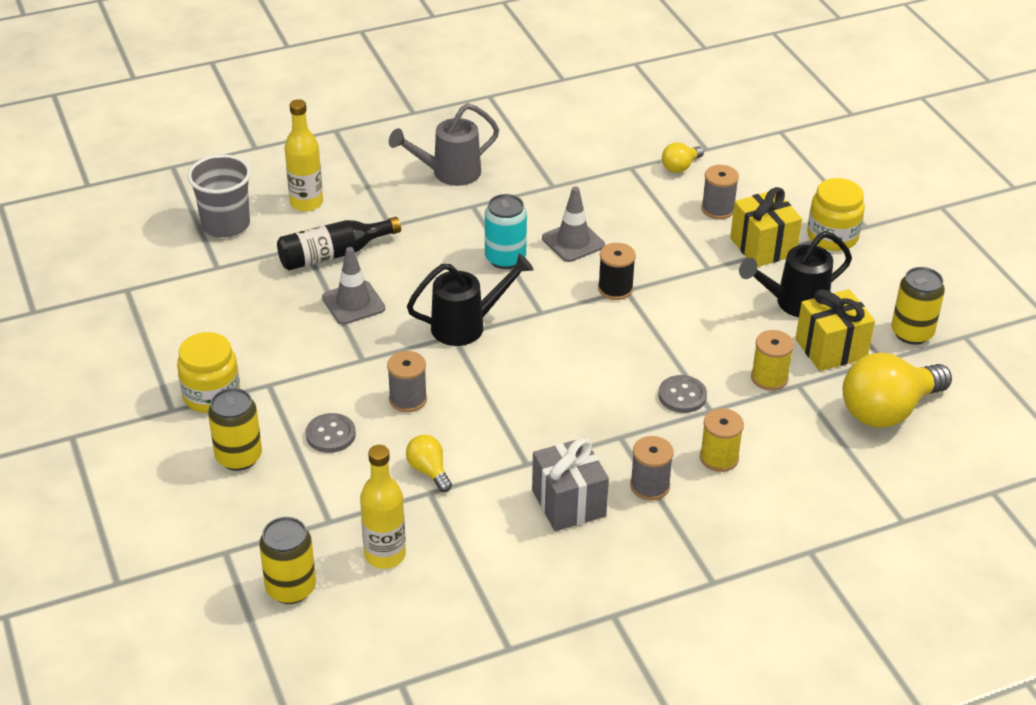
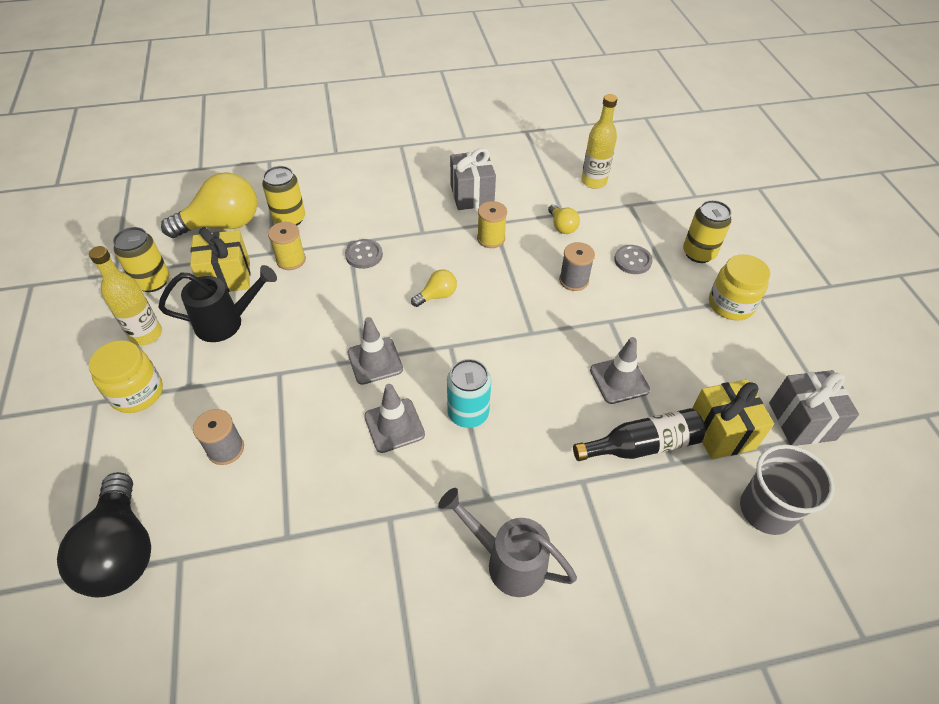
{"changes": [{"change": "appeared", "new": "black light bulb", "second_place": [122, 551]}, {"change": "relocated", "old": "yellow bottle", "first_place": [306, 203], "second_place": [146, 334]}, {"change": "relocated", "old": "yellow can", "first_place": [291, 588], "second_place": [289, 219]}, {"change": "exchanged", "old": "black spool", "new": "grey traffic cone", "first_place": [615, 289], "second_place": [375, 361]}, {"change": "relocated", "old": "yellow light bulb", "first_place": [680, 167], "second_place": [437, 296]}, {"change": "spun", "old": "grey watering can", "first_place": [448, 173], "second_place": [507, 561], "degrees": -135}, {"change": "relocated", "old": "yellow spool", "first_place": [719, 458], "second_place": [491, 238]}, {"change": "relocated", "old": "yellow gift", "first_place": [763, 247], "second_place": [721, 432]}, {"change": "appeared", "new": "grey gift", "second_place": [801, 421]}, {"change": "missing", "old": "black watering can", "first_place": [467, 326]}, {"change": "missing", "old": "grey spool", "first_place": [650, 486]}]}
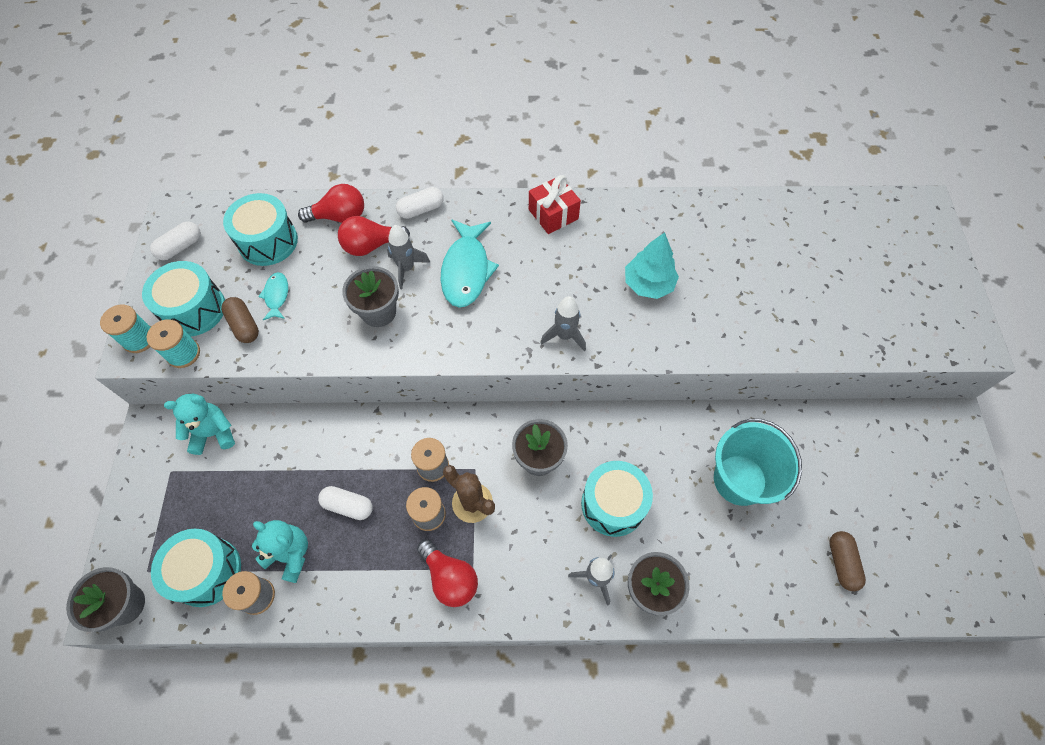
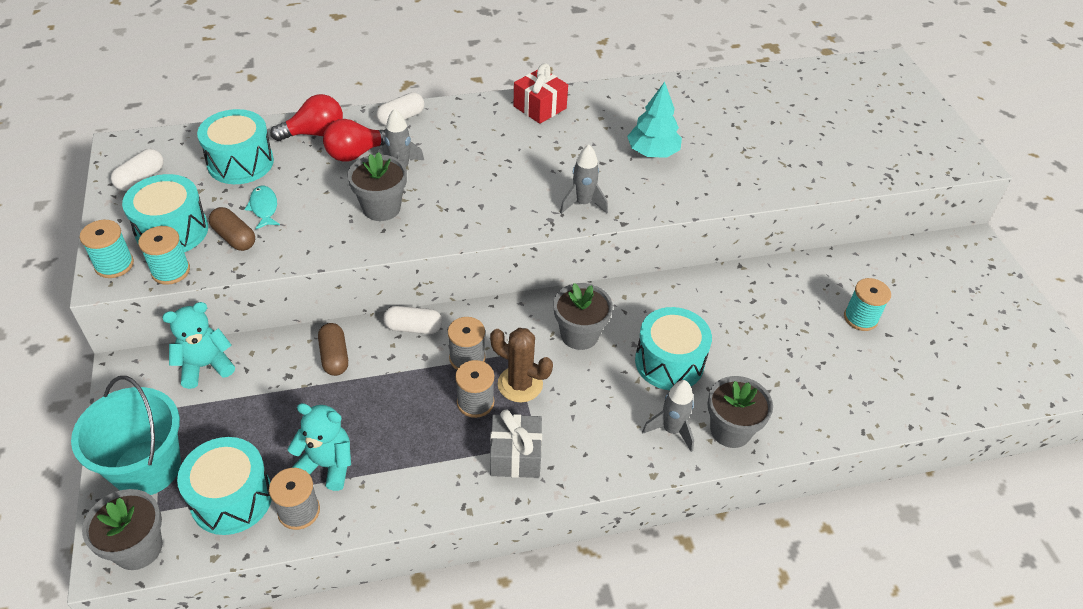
{"changes": [{"change": "relocated", "old": "turquoise bucket", "first_place": [739, 480], "second_place": [147, 468]}, {"change": "relocated", "old": "brown capsule", "first_place": [841, 563], "second_place": [334, 356]}, {"change": "relocated", "old": "white capsule", "first_place": [348, 506], "second_place": [413, 327]}, {"change": "exchanged", "old": "red light bulb", "new": "grey gift", "first_place": [450, 578], "second_place": [515, 456]}, {"change": "appeared", "new": "turquoise spool", "second_place": [860, 318]}, {"change": "missing", "old": "turquoise fish", "first_place": [466, 270]}]}
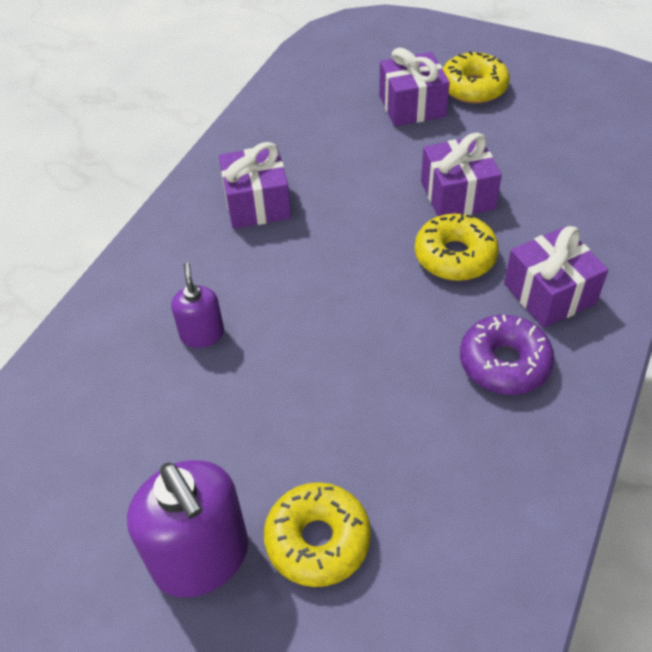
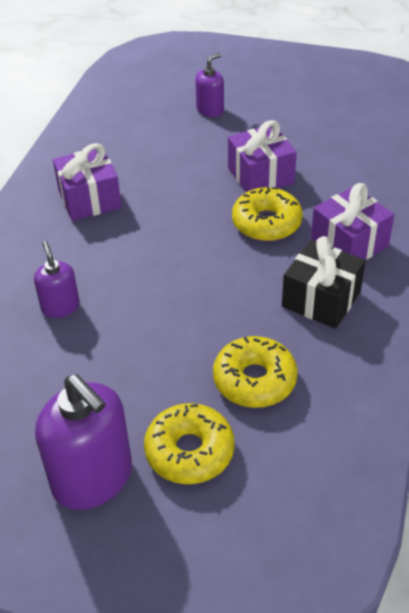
{"changes": [{"change": "exchanged", "old": "purple gift", "new": "purple soap dispenser", "first_place": [412, 106], "second_place": [210, 110]}, {"change": "relocated", "old": "yellow donut", "first_place": [473, 87], "second_place": [254, 380]}, {"change": "exchanged", "old": "purple donut", "new": "black gift", "first_place": [504, 363], "second_place": [321, 299]}]}
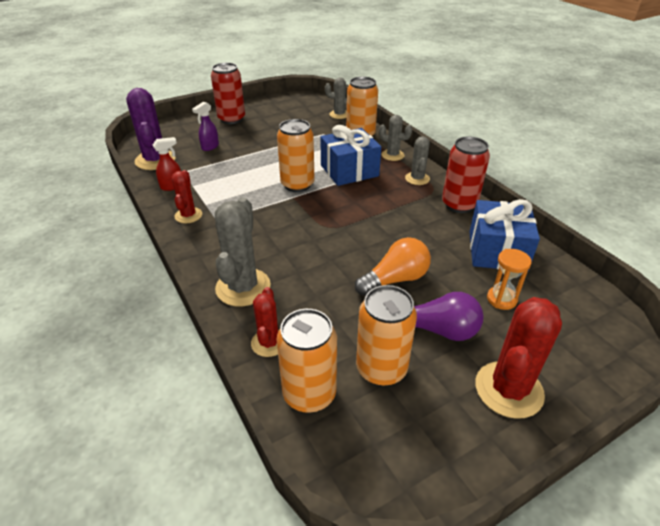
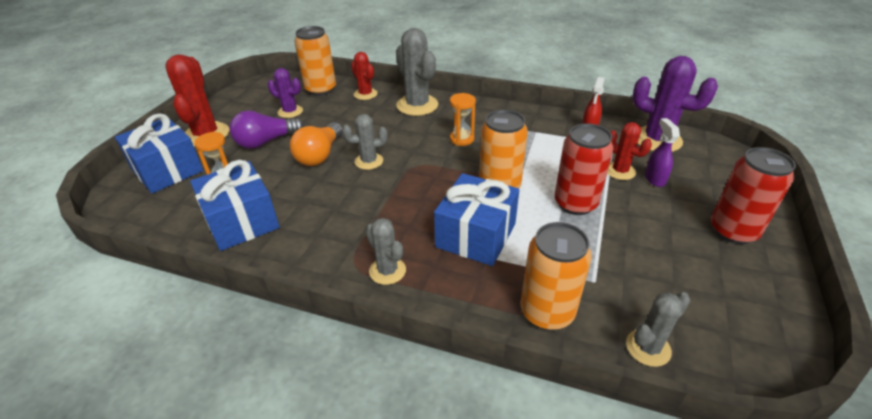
{"changes": [{"change": "appeared", "new": "blue gift", "second_place": [167, 170]}, {"change": "exchanged", "old": "orange can", "new": "purple cactus", "first_place": [381, 369], "second_place": [290, 111]}, {"change": "relocated", "old": "grey cactus", "first_place": [392, 155], "second_place": [369, 161]}, {"change": "appeared", "new": "orange hourglass", "second_place": [462, 139]}, {"change": "relocated", "old": "red can", "first_place": [459, 204], "second_place": [575, 203]}, {"change": "relocated", "old": "red cactus", "first_place": [188, 215], "second_place": [620, 171]}]}
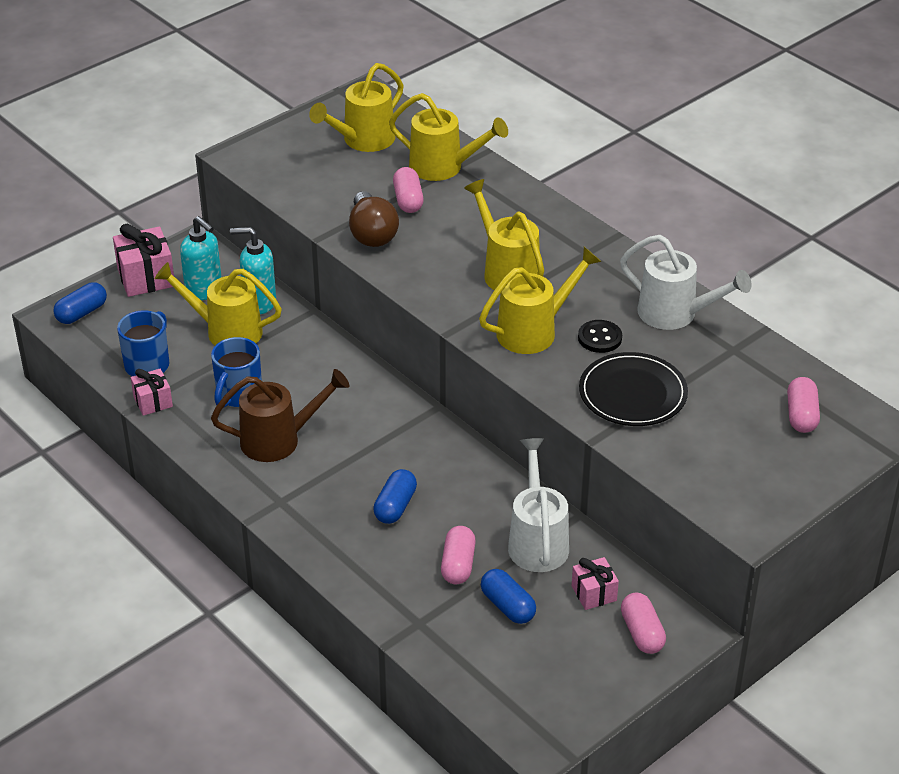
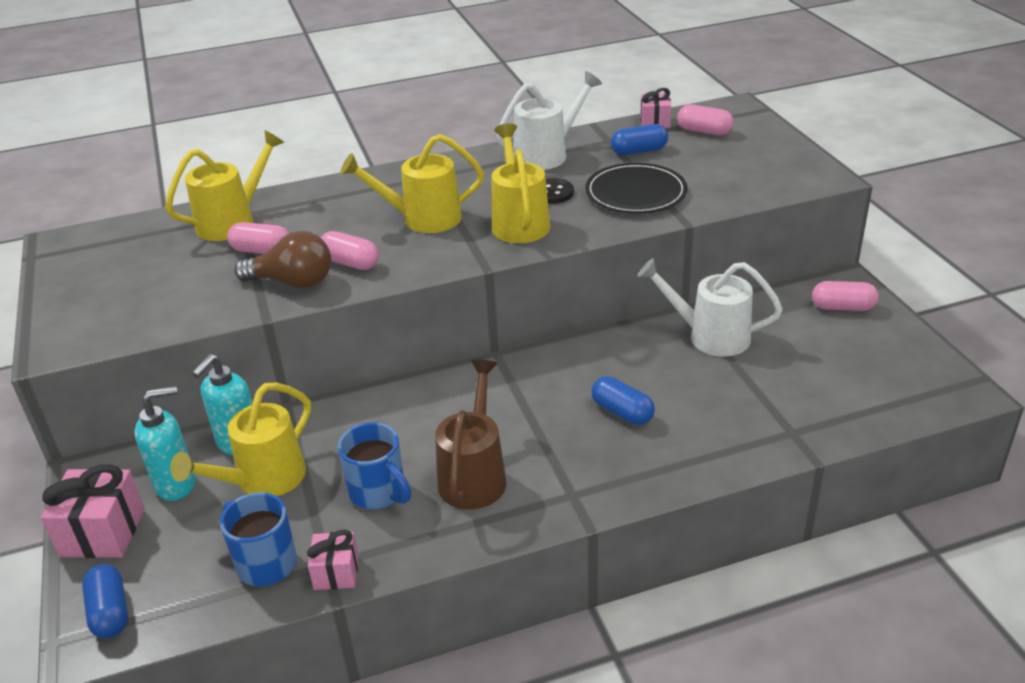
{"changes": [{"change": "relocated", "old": "pink capsule", "first_place": [458, 565], "second_place": [350, 263]}, {"change": "relocated", "old": "blue capsule", "first_place": [507, 606], "second_place": [639, 151]}, {"change": "relocated", "old": "pink gift", "first_place": [594, 593], "second_place": [655, 122]}, {"change": "missing", "old": "yellow watering can", "first_place": [362, 141]}]}
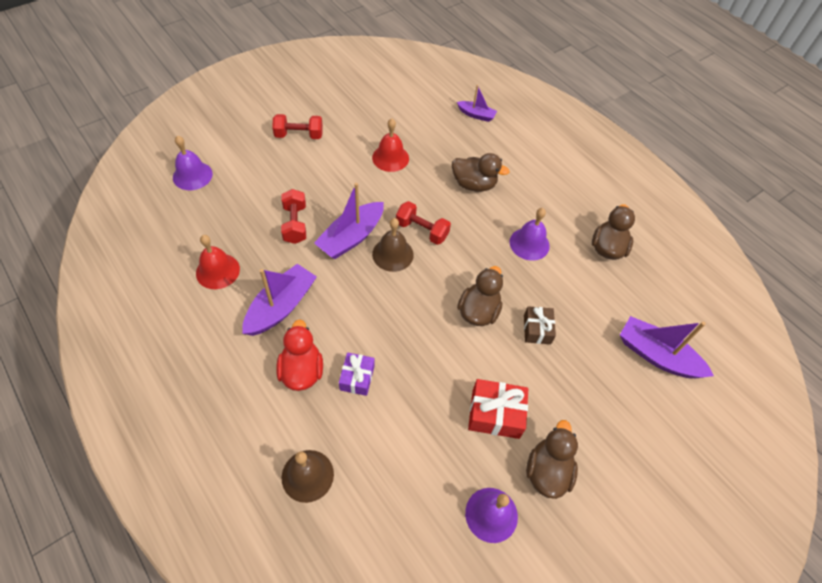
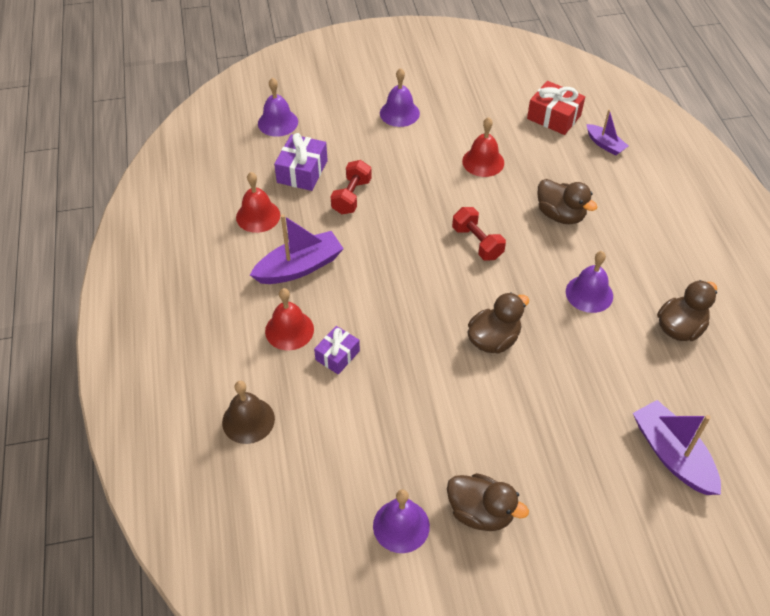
{"changes": [{"change": "exchanged", "old": "red duck", "new": "red bell", "first_place": [302, 371], "second_place": [289, 330]}, {"change": "appeared", "new": "purple gift", "second_place": [302, 171]}, {"change": "exchanged", "old": "red dumbbell", "new": "purple bell", "first_place": [299, 135], "second_place": [399, 113]}, {"change": "spun", "old": "brown duck", "first_place": [547, 471], "second_place": [480, 512], "degrees": 75}, {"change": "relocated", "old": "red gift", "first_place": [495, 414], "second_place": [554, 117]}, {"change": "missing", "old": "purple boat", "first_place": [351, 237]}, {"change": "missing", "old": "brown bell", "first_place": [392, 254]}, {"change": "missing", "old": "brown gift", "first_place": [537, 329]}]}
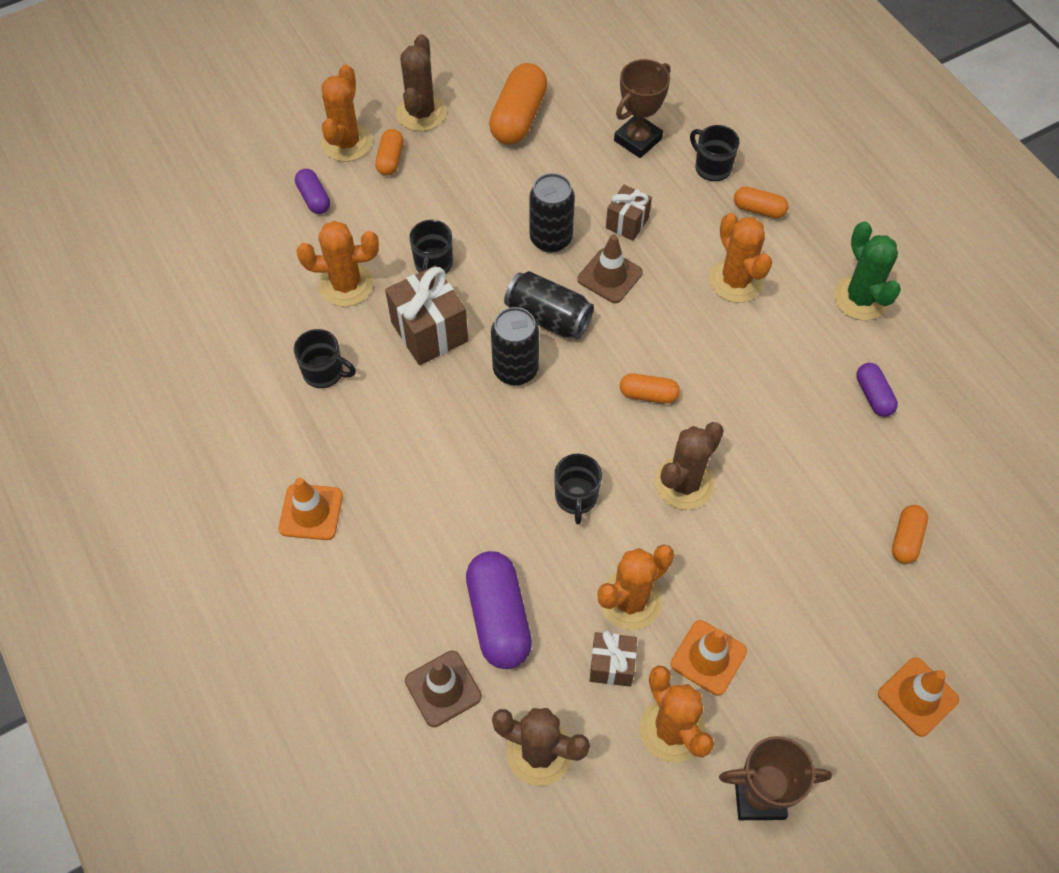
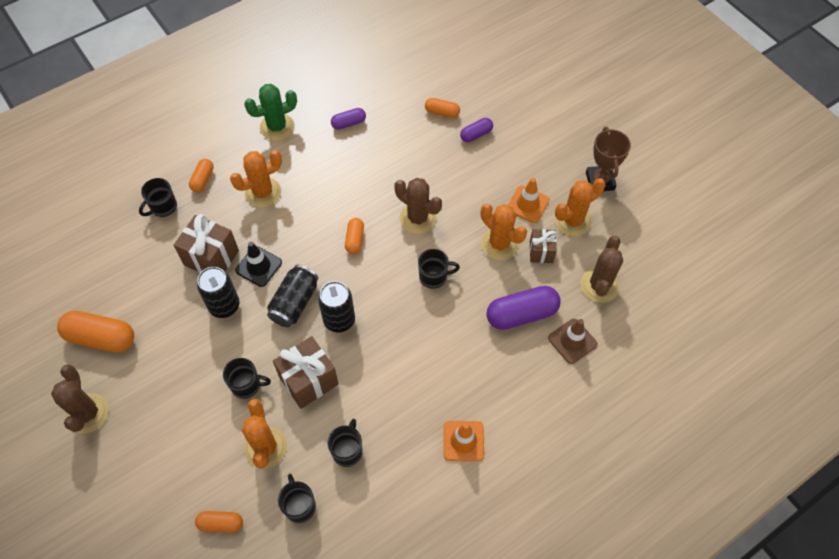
{"changes": [{"change": "spun", "old": "brown cactus", "first_place": [421, 113], "second_place": [88, 413], "degrees": 75}, {"change": "size", "old": "brown gift", "first_place": [627, 223], "second_place": [211, 258], "factor": 1.69}, {"change": "relocated", "old": "orange capsule", "first_place": [390, 159], "second_place": [221, 523]}, {"change": "colour", "old": "brown traffic cone", "new": "black traffic cone", "first_place": [609, 276], "second_place": [258, 266]}, {"change": "appeared", "new": "black mug", "second_place": [299, 506]}, {"change": "relocated", "old": "purple capsule", "first_place": [314, 198], "second_place": [476, 134]}, {"change": "missing", "old": "orange cactus", "first_place": [346, 143]}, {"change": "missing", "old": "brown trophy", "first_place": [637, 140]}, {"change": "missing", "old": "orange traffic cone", "first_place": [917, 697]}]}
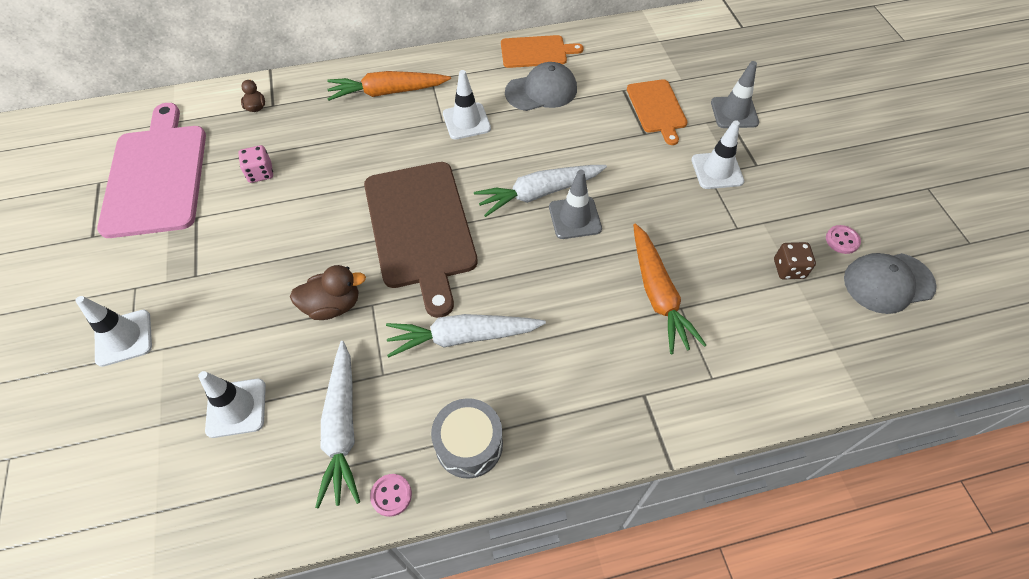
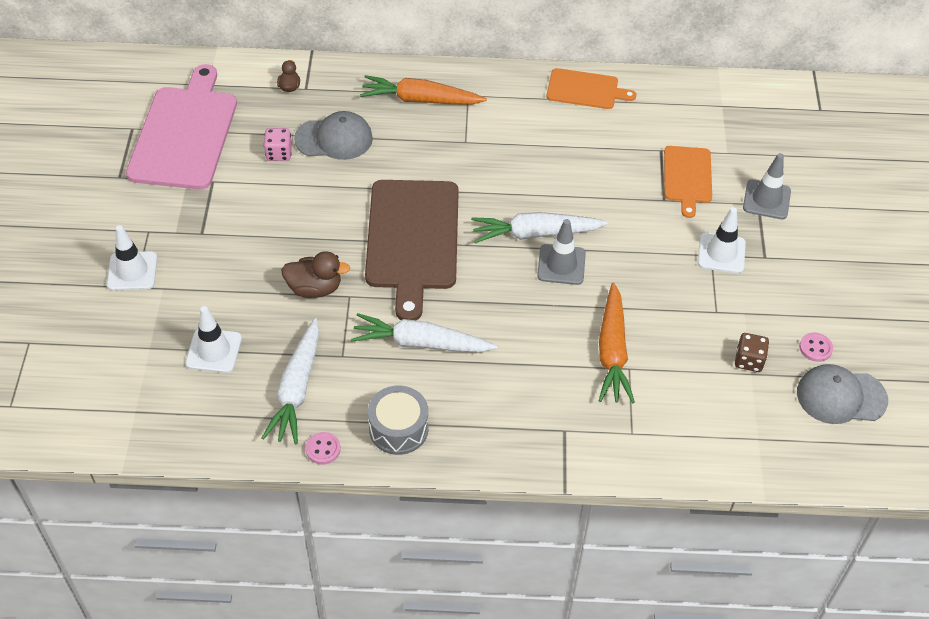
{"changes": [{"change": "relocated", "old": "grey cap", "first_place": [541, 91], "second_place": [334, 139]}, {"change": "missing", "old": "white traffic cone", "first_place": [466, 121]}]}
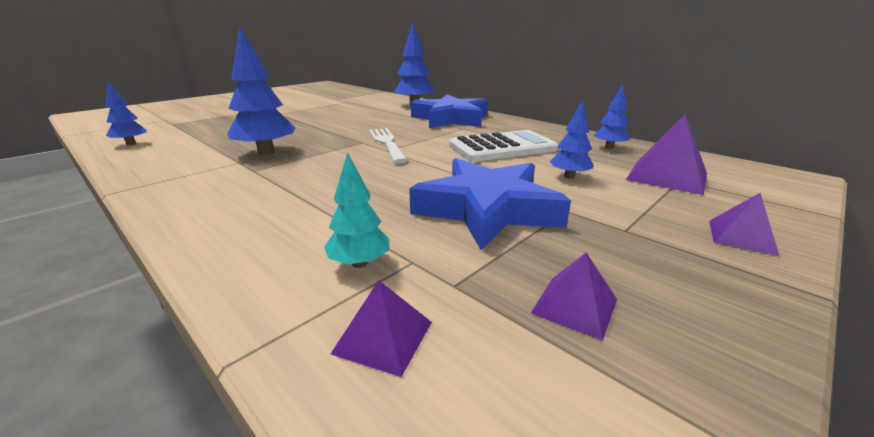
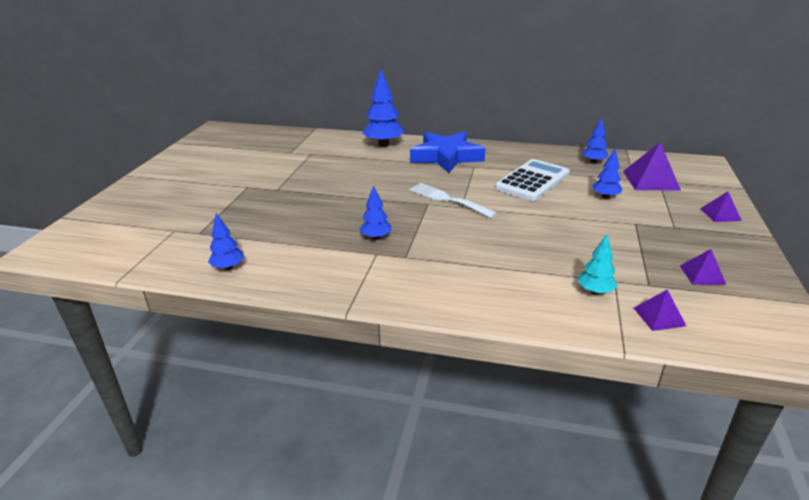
{"changes": [{"change": "size", "old": "blue tree", "first_place": [266, 152], "second_place": [376, 237], "factor": 0.56}, {"change": "missing", "old": "blue star", "first_place": [487, 209]}]}
